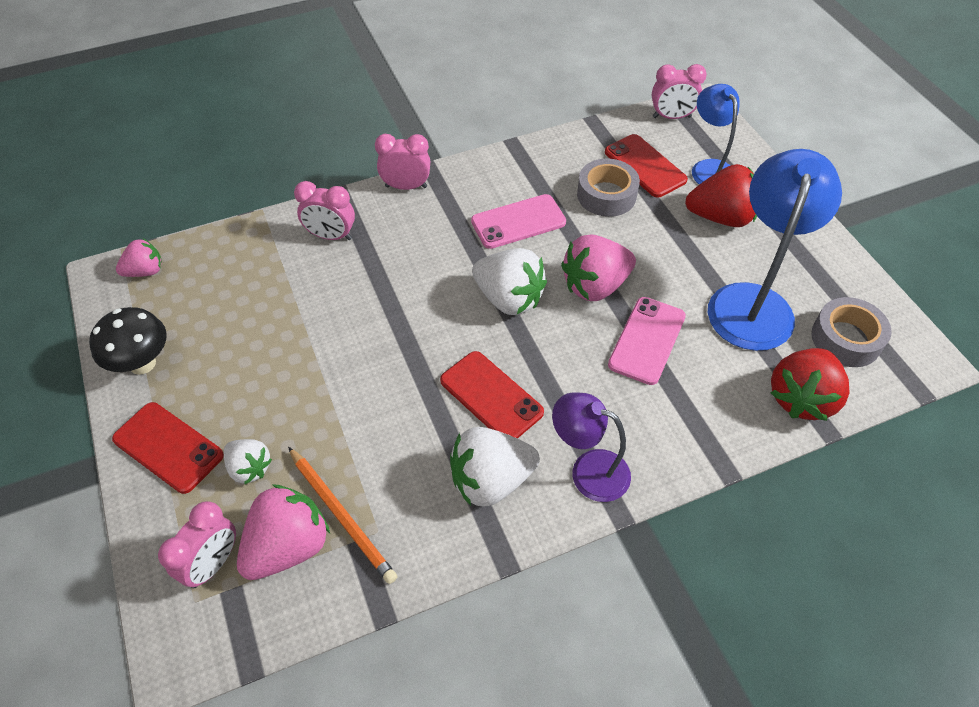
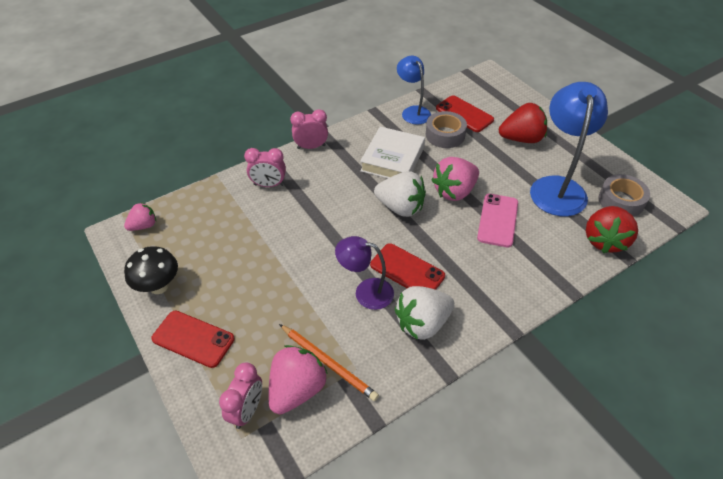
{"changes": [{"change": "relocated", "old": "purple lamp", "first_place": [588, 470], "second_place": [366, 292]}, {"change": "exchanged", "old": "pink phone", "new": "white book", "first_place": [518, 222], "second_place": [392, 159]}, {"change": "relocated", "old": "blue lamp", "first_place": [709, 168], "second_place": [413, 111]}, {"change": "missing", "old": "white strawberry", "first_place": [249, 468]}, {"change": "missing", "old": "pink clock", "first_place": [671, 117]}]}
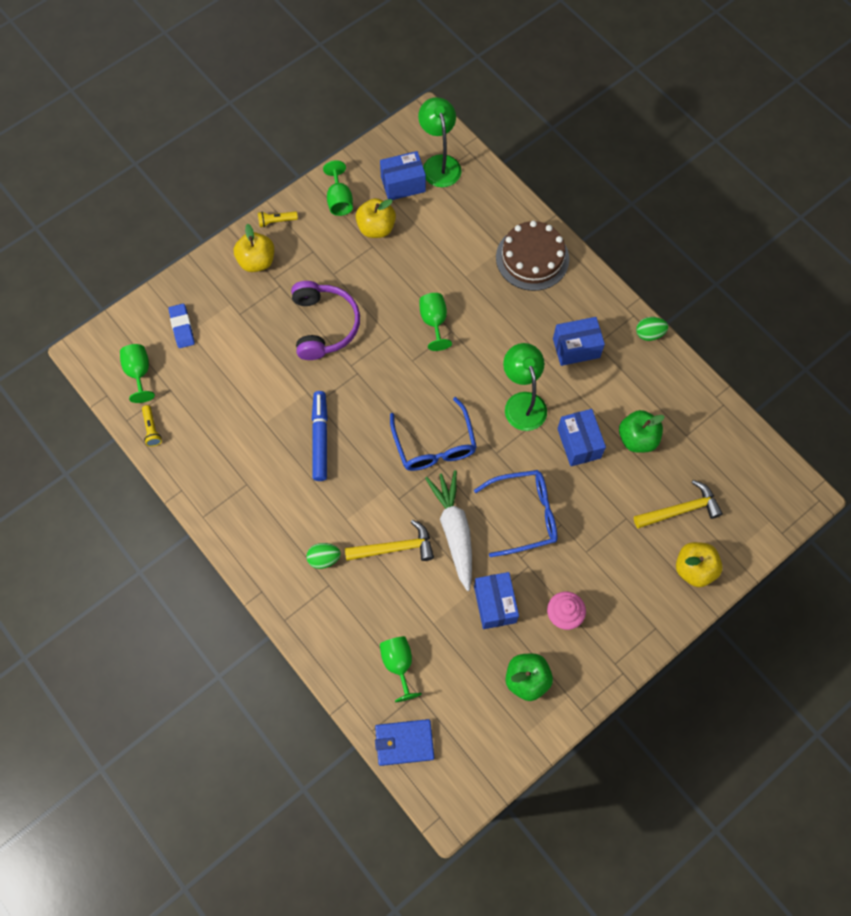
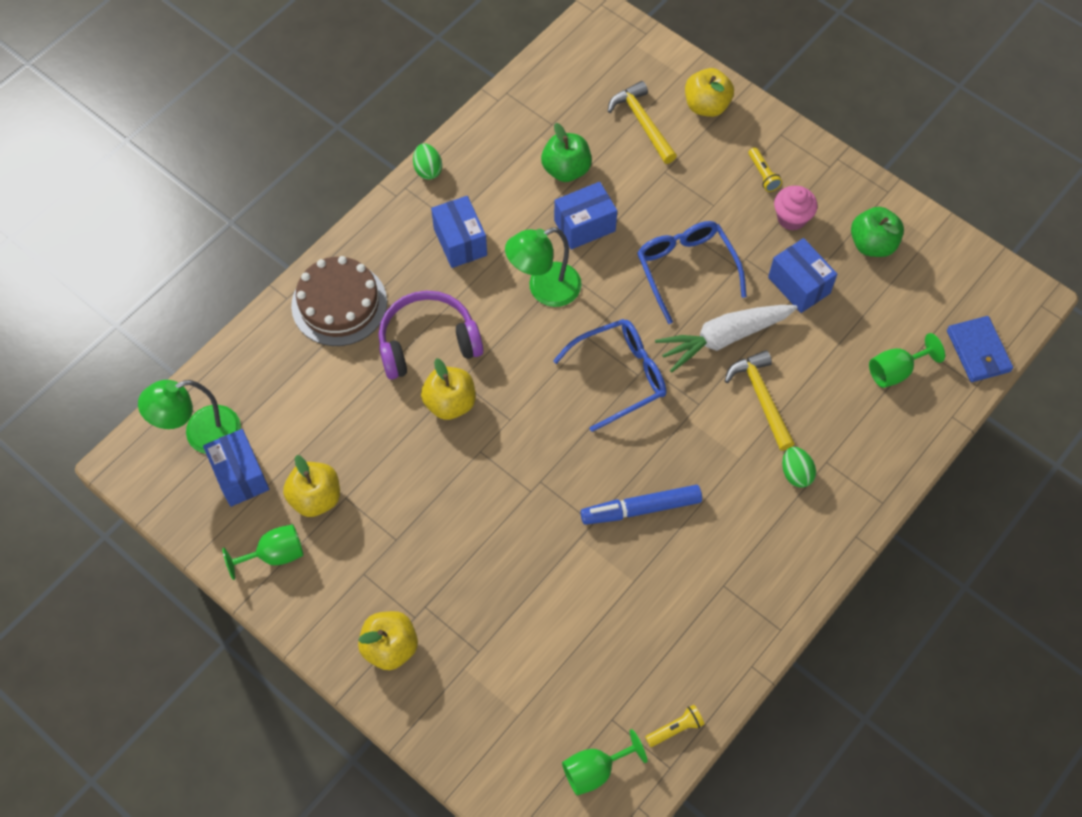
{"changes": [{"change": "relocated", "old": "purple headphones", "first_place": [324, 325], "second_place": [427, 342]}, {"change": "exchanged", "old": "green goblet", "new": "yellow apple", "first_place": [434, 322], "second_place": [450, 403]}, {"change": "relocated", "old": "yellow flashlight", "first_place": [276, 221], "second_place": [763, 174]}, {"change": "spun", "old": "blue box", "first_place": [495, 604], "second_place": [799, 285], "degrees": 75}, {"change": "missing", "old": "blue eraser", "first_place": [182, 327]}]}
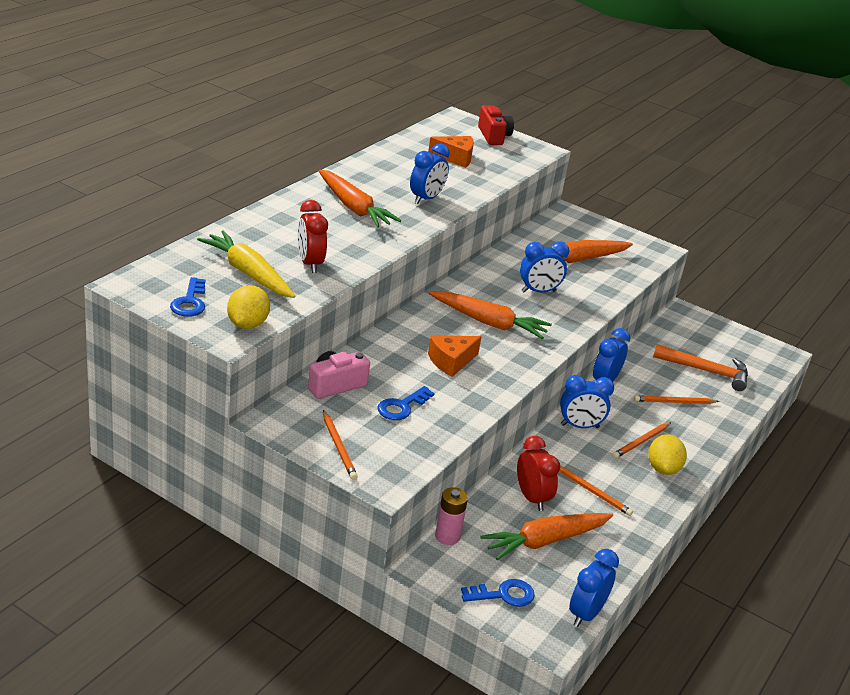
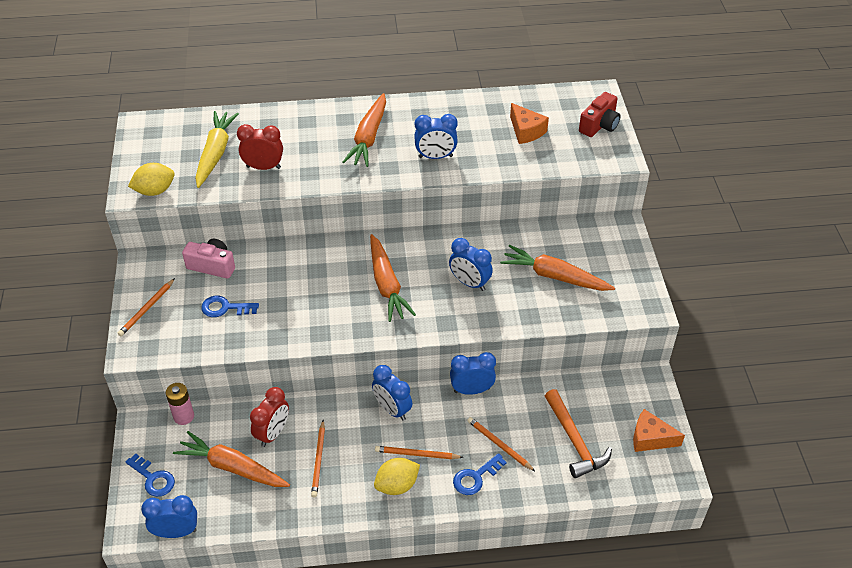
{"changes": [{"change": "spun", "old": "red clock", "first_place": [309, 264], "second_place": [263, 167], "degrees": 60}, {"change": "relocated", "old": "blue key", "first_place": [189, 302], "second_place": [475, 477]}, {"change": "relocated", "old": "orange cheese", "first_place": [451, 361], "second_place": [650, 438]}]}
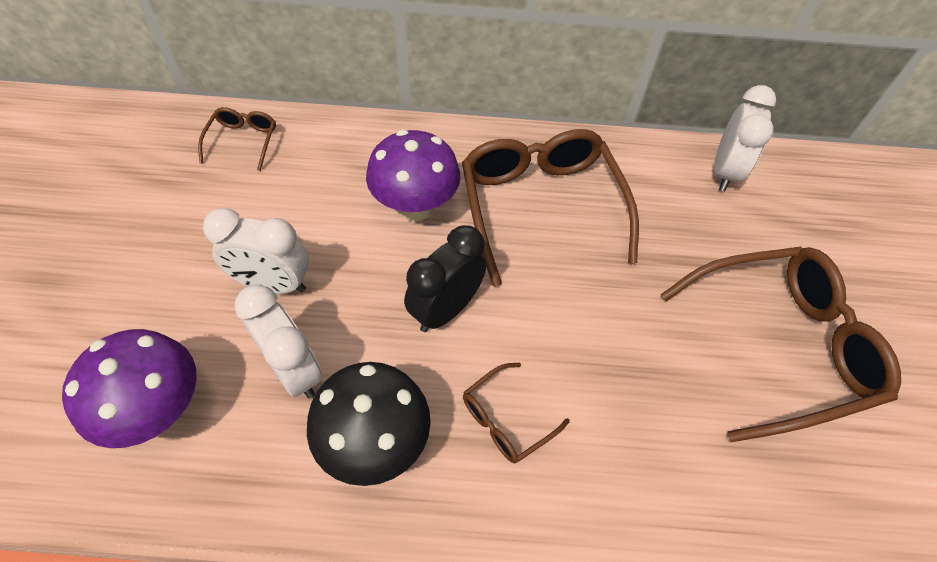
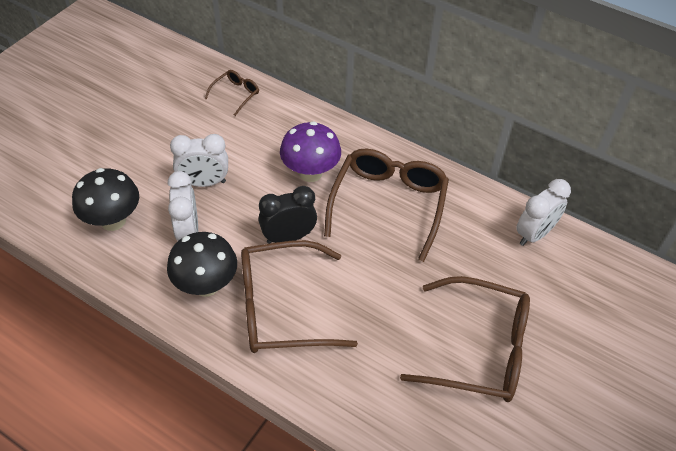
{"changes": [{"change": "colour", "old": "purple mushroom", "new": "black mushroom", "first_place": [159, 410], "second_place": [113, 221]}, {"change": "spun", "old": "white clock", "first_place": [273, 284], "second_place": [204, 183], "degrees": -45}, {"change": "size", "old": "brown glasses", "first_place": [506, 419], "second_place": [282, 307], "factor": 2.17}]}
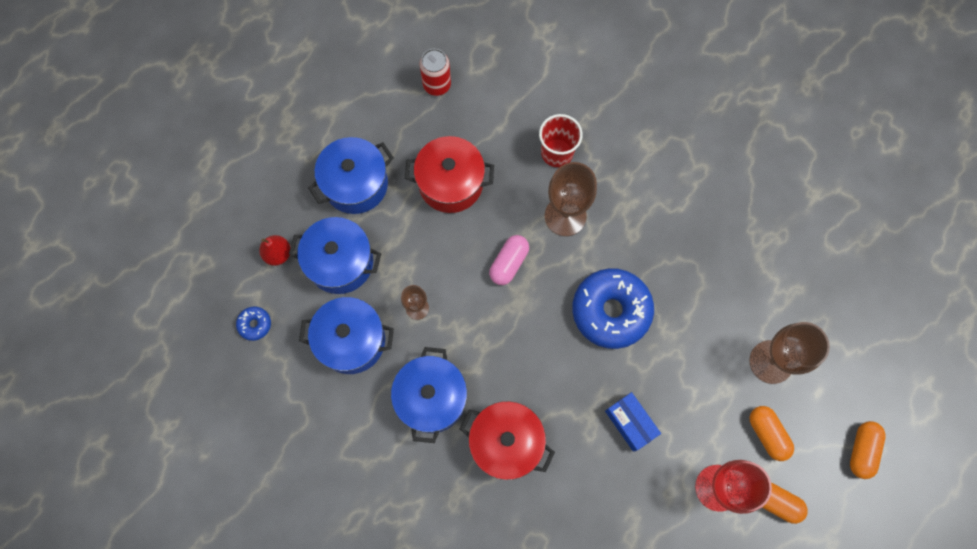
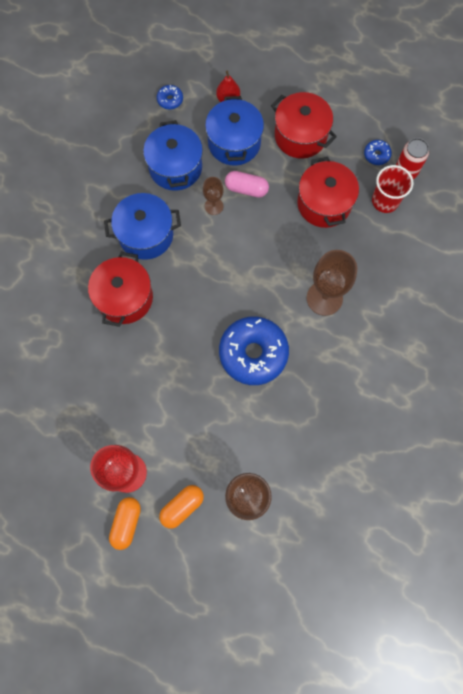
{"changes": [{"change": "relocated", "old": "pink capsule", "first_place": [508, 263], "second_place": [246, 189]}, {"change": "colour", "old": "blue pot", "new": "red pot", "first_place": [356, 184], "second_place": [300, 136]}, {"change": "appeared", "new": "blue donut", "second_place": [376, 155]}, {"change": "relocated", "old": "red cup", "first_place": [557, 153], "second_place": [385, 201]}, {"change": "missing", "old": "blue box", "first_place": [630, 423]}, {"change": "missing", "old": "orange capsule", "first_place": [862, 450]}]}
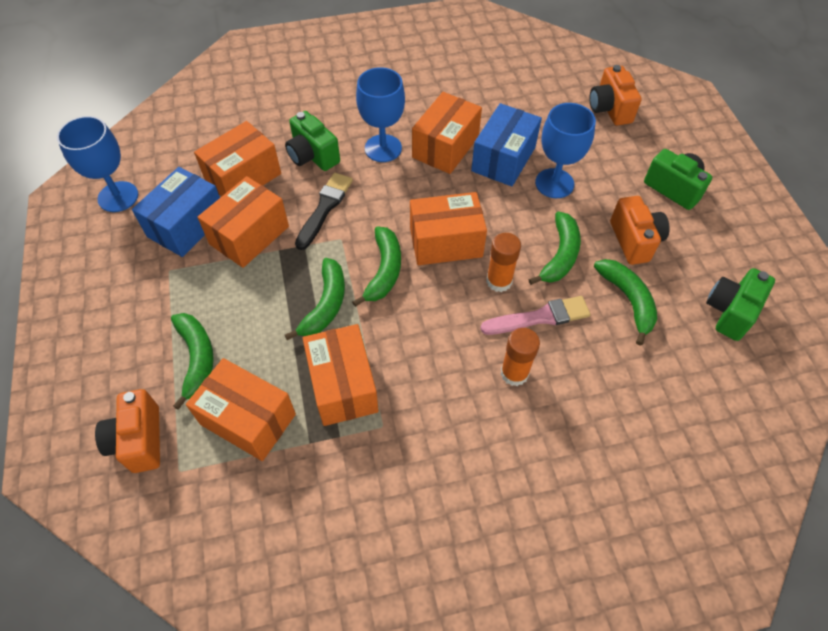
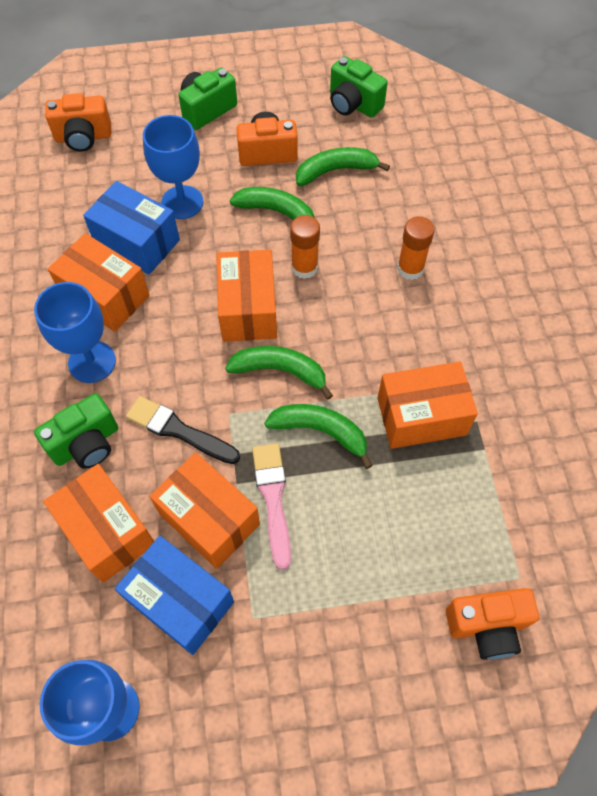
{"changes": [{"change": "relocated", "old": "pink brush", "first_place": [539, 317], "second_place": [273, 499]}, {"change": "missing", "old": "green banana", "first_place": [196, 358]}, {"change": "missing", "old": "orange box", "first_place": [248, 419]}]}
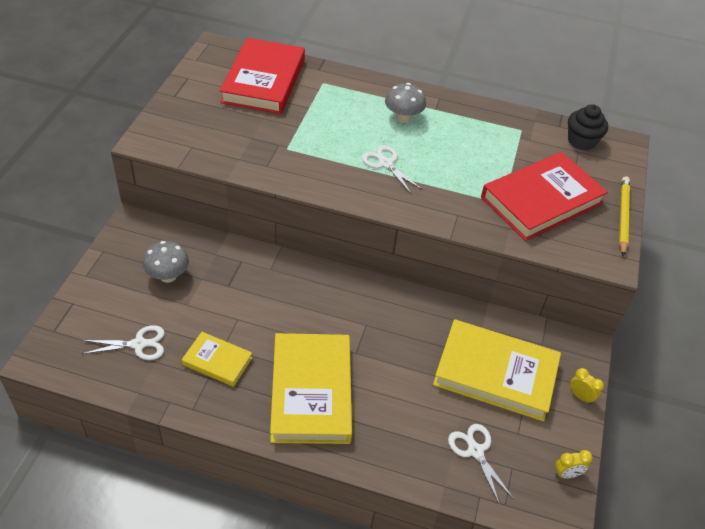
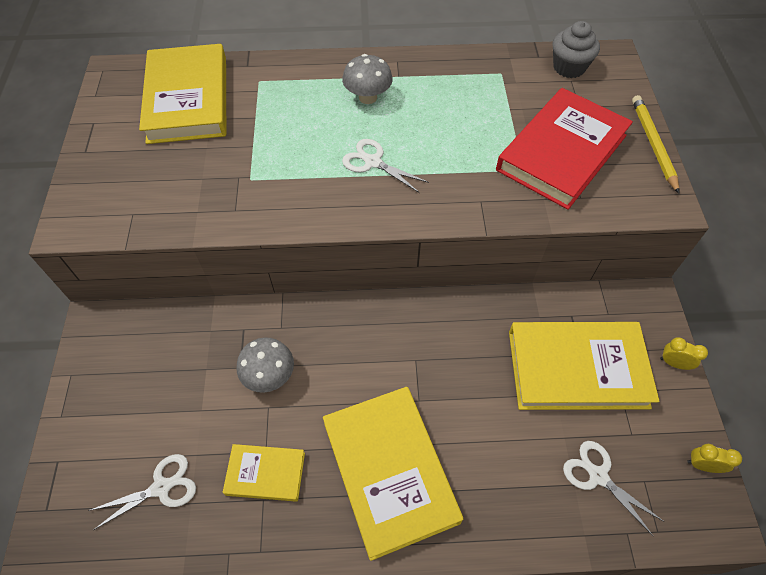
{"changes": [{"change": "colour", "old": "red book", "new": "yellow book", "first_place": [264, 81], "second_place": [188, 99]}, {"change": "relocated", "old": "grey mushroom", "first_place": [168, 276], "second_place": [269, 376]}, {"change": "colour", "old": "black cupcake", "new": "grey cupcake", "first_place": [581, 141], "second_place": [569, 67]}, {"change": "spun", "old": "yellow clock", "first_place": [567, 474], "second_place": [702, 465], "degrees": -135}]}
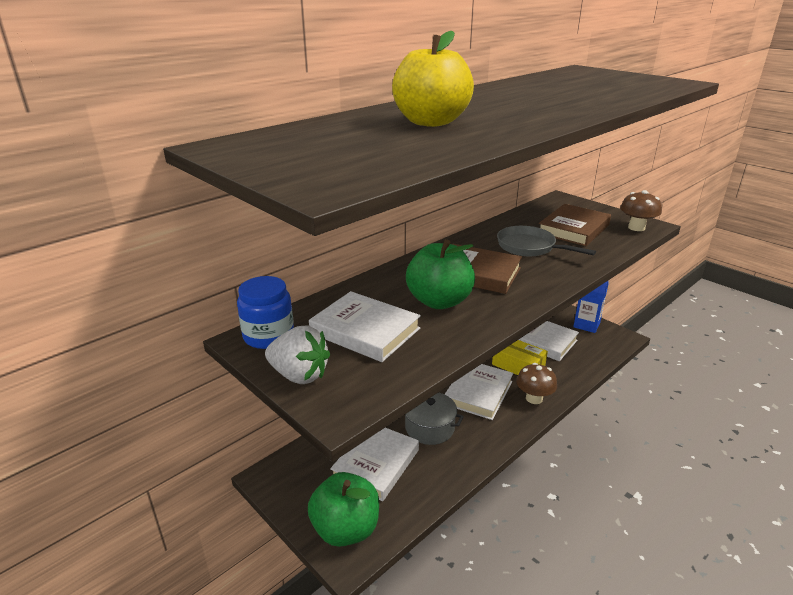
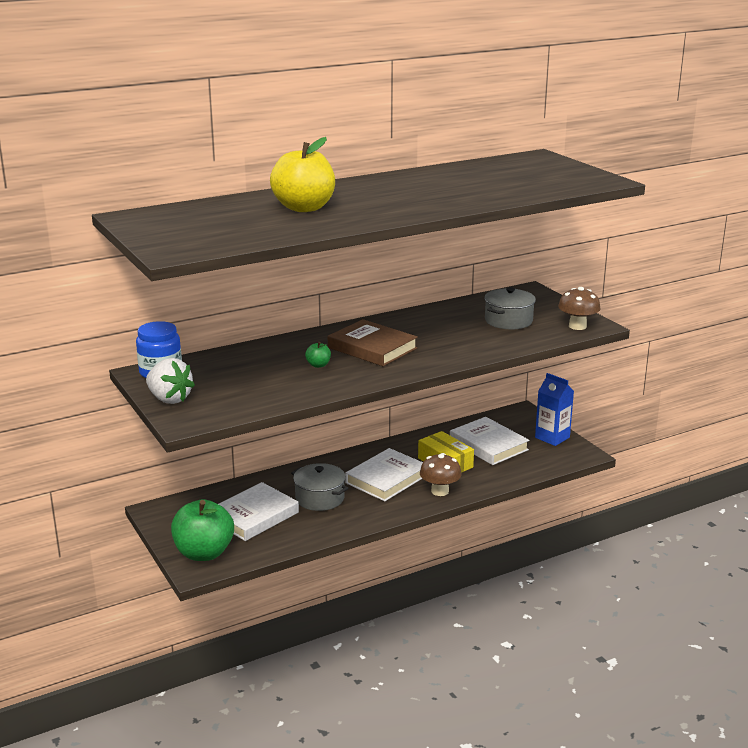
{"changes": [{"change": "size", "old": "green apple", "first_place": [439, 301], "second_place": [318, 365], "factor": 0.42}, {"change": "exchanged", "old": "brown book", "new": "grey pot", "first_place": [573, 229], "second_place": [508, 321]}, {"change": "missing", "old": "white book", "first_place": [365, 331]}, {"change": "missing", "old": "grey pan", "first_place": [529, 247]}]}
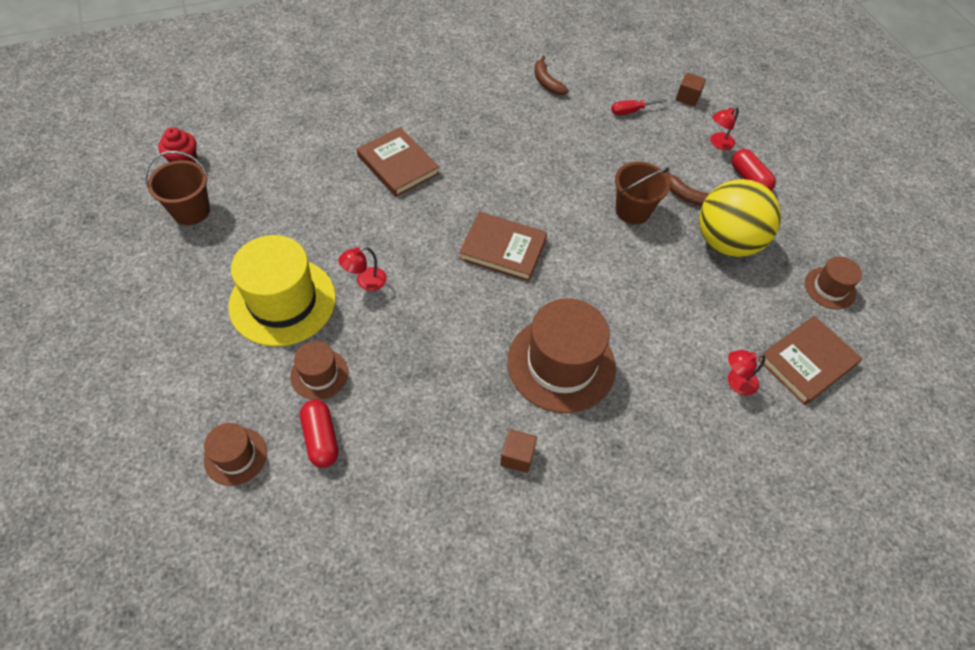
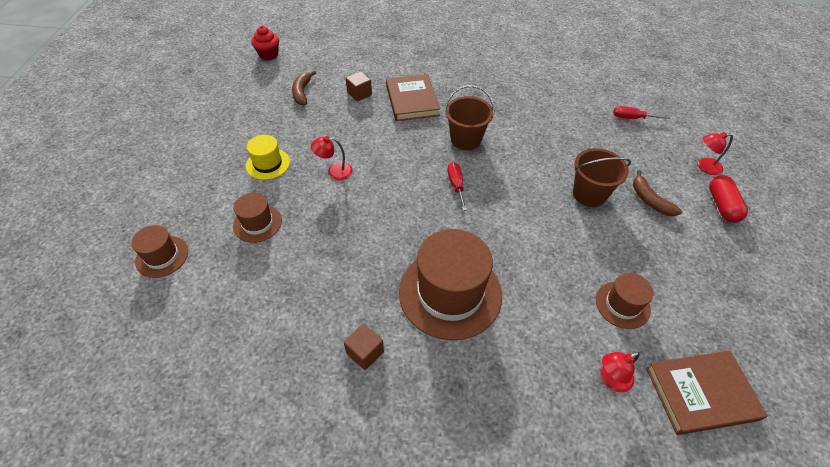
{"changes": [{"change": "size", "old": "yellow hat", "first_place": [282, 301], "second_place": [268, 164], "factor": 0.51}, {"change": "relocated", "old": "brown banana", "first_place": [547, 82], "second_place": [302, 92]}, {"change": "relocated", "old": "brown cube", "first_place": [687, 97], "second_place": [359, 94]}, {"change": "relocated", "old": "brown bucket", "first_place": [191, 211], "second_place": [466, 140]}, {"change": "exchanged", "old": "brown book", "new": "red screwdriver", "first_place": [503, 249], "second_place": [456, 185]}, {"change": "relocated", "old": "brown hat", "first_place": [830, 288], "second_place": [622, 305]}, {"change": "spun", "old": "red lamp", "first_place": [736, 382], "second_place": [611, 380], "degrees": -45}, {"change": "missing", "old": "red capsule", "first_place": [321, 438]}, {"change": "missing", "old": "yellow ball", "first_place": [726, 242]}]}
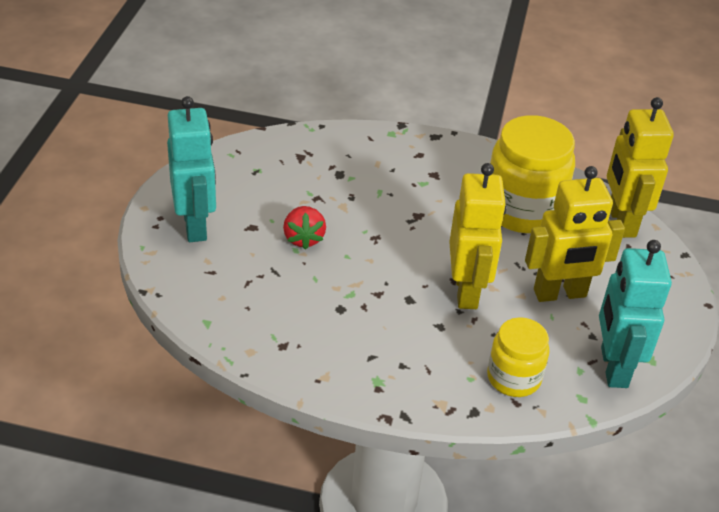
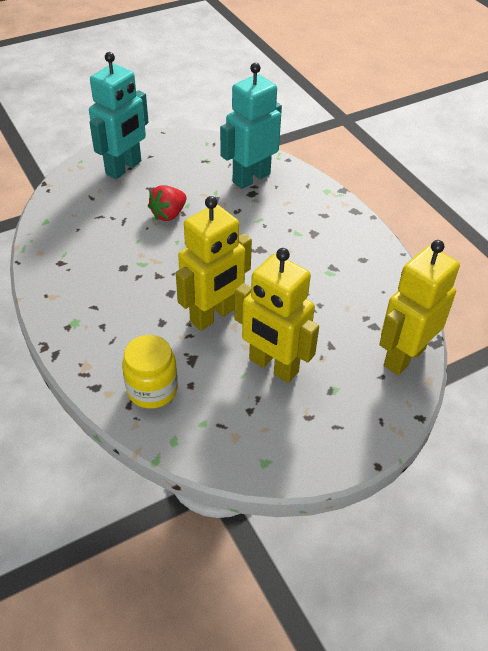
{"changes": [{"change": "relocated", "old": "turquoise robot", "first_place": [613, 367], "second_place": [251, 178]}, {"change": "missing", "old": "yellow jar", "first_place": [522, 210]}]}
